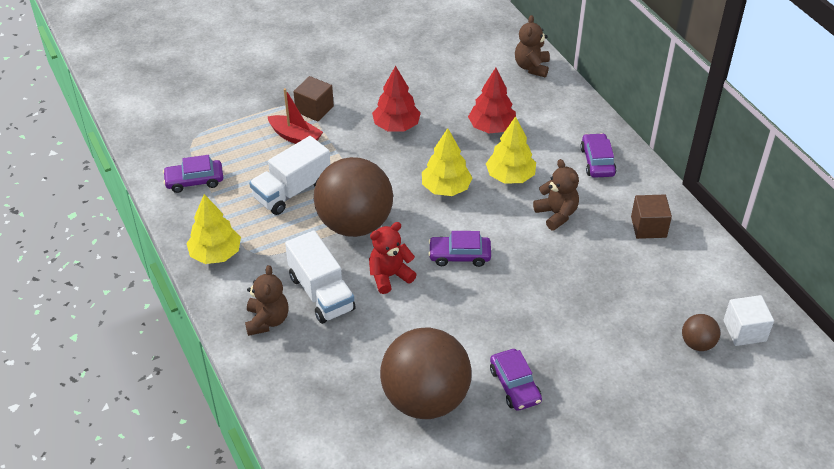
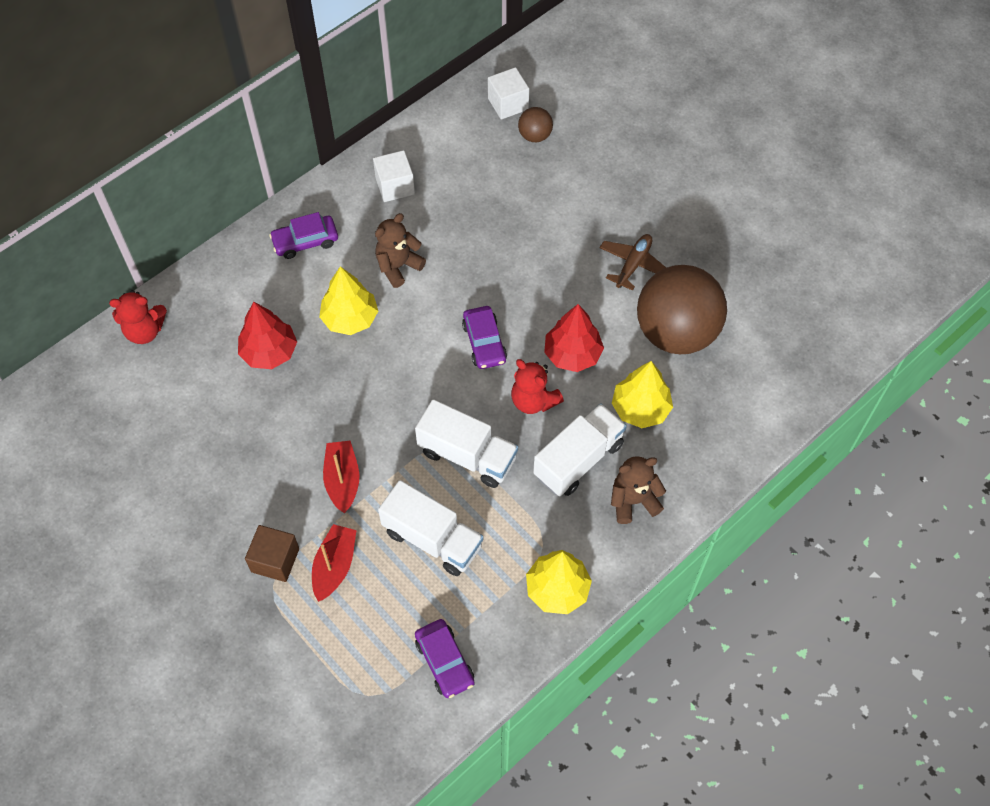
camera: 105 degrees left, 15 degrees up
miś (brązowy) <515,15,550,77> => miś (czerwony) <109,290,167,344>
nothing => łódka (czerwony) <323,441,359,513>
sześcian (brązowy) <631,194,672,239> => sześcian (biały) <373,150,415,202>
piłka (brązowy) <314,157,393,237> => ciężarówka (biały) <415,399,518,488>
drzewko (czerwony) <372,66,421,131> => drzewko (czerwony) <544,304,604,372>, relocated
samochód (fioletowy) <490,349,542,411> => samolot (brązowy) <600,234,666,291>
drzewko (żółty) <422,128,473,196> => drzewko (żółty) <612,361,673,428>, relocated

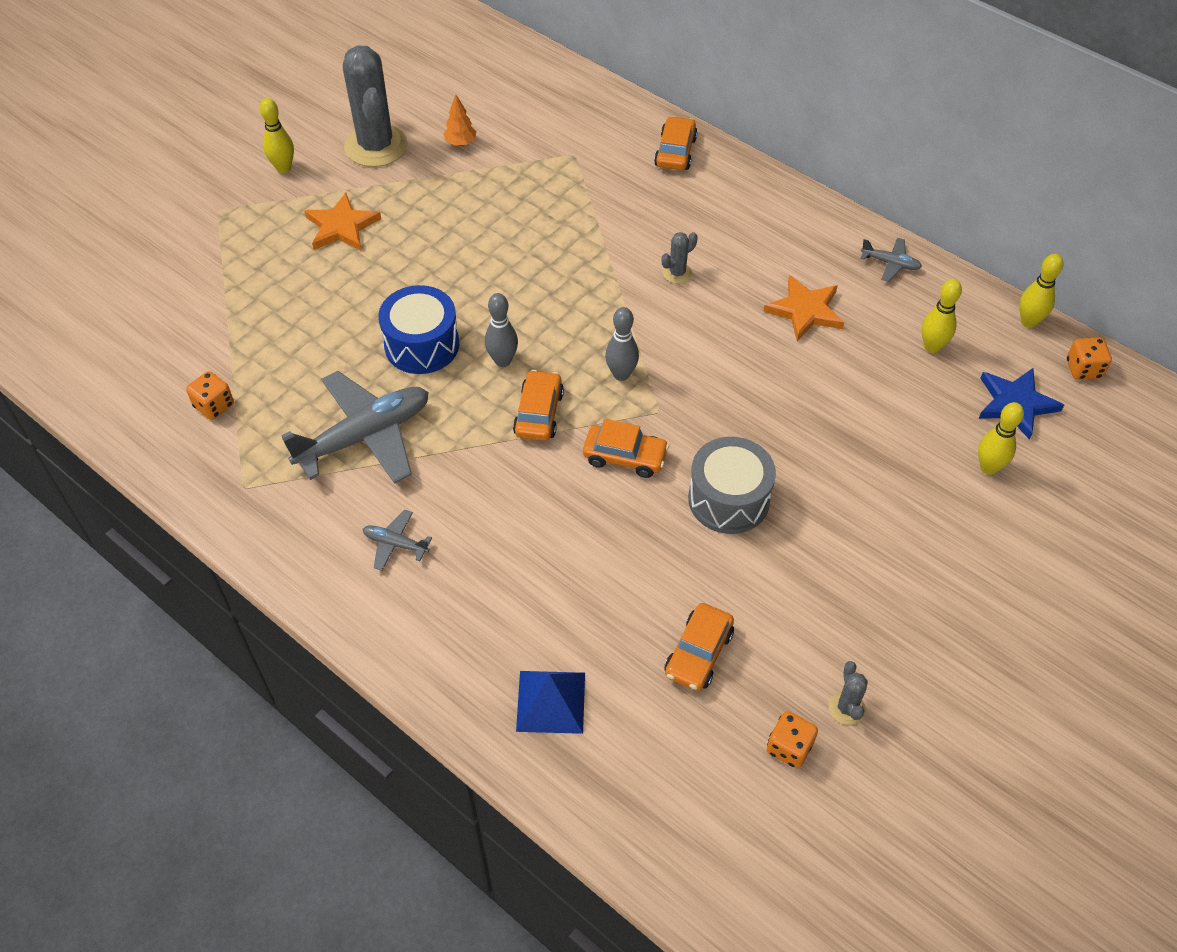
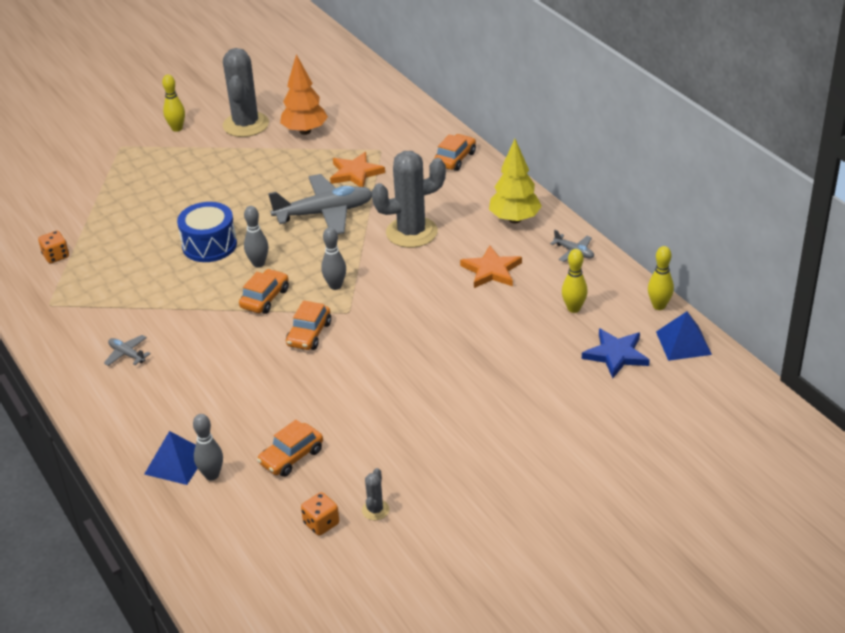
camera: 20 degrees right, 15 degrees down
nothing => kręgiel (szary) <193,414,223,480>
samolot (szary) <282,371,429,484> => samolot (szary) <268,174,372,234>, relocated
drzewko (pomarańczowy) <443,94,476,146> => drzewko (pomarańczowy) <280,54,328,135>, x1.93
samochód (pomarańczowy) <583,419,669,478> => samochód (pomarańczowy) <286,300,331,350>, 75 degrees clockwise
gwiazda (pomarańczowy) <304,193,381,250> => gwiazda (pomarańczowy) <330,152,385,187>, relocated
kaktus (szary) <662,232,698,284> => kaktus (szary) <372,151,446,248>, x2.34
nothing => drzewko (żółty) <489,139,542,223>
kostka do gry (pomarańczowy) <1067,338,1112,380> => piramida (niebieski) <656,311,712,361>
bęben (szary) <688,437,776,534> => nothing
kręgiel (żółty) <978,402,1024,475> => nothing

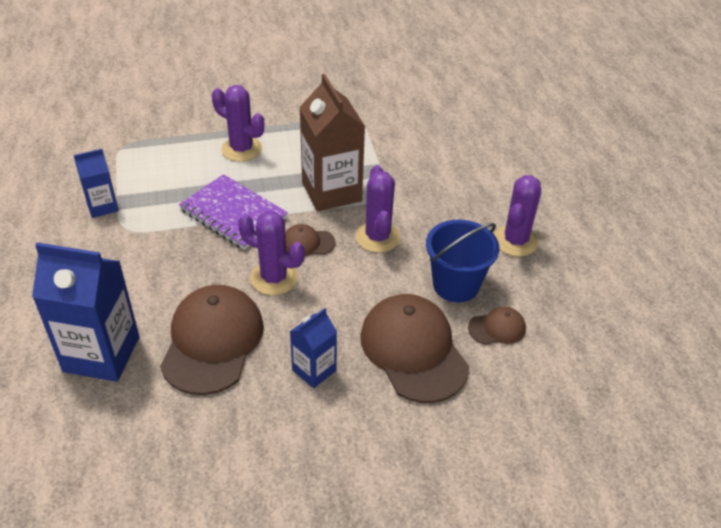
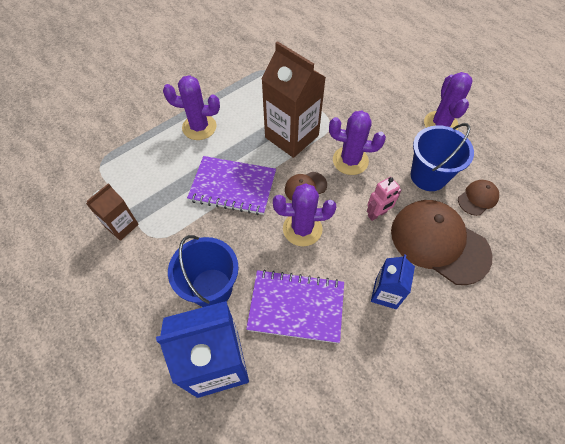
camera: 25 degrees left, 15 degrees up
karton mleka (niebieski) <74,149,119,218> => karton mleka (brązowy) <86,183,139,241>
nothing => wiadro (niebieski) <168,235,238,307>
czapka (brązowy) <160,285,264,395> => zeszyt (fioletowy) <246,270,344,343>
kaktus (fioletowy) <355,165,400,253> => kaktus (fioletowy) <329,111,386,175>, 45 degrees counterclockwise
nothing => robot (różowy) <367,177,402,221>

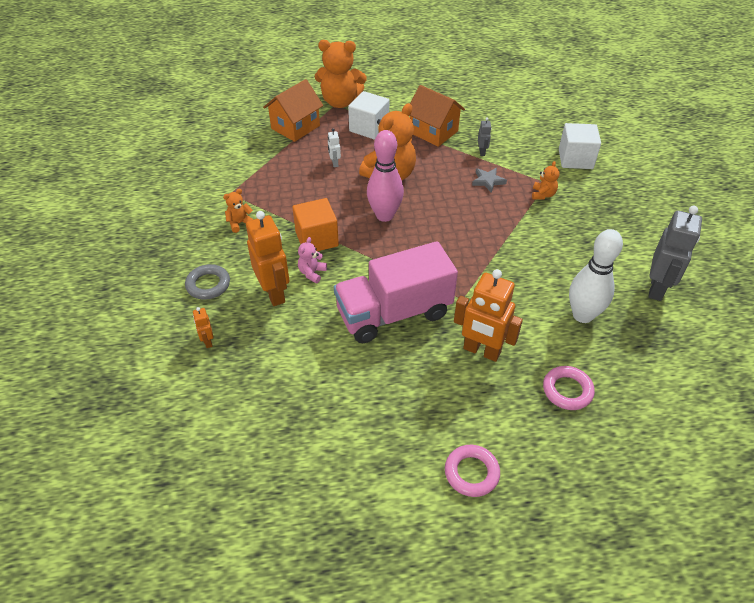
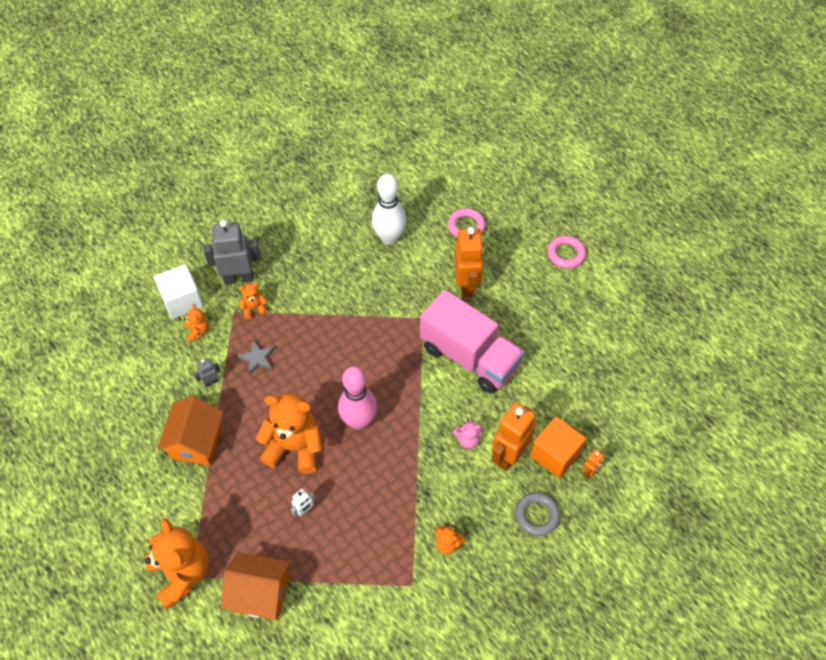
camera: 120 degrees left, 10 degrees up
nothing => miś (pomarańczowy) <184,304,209,343>
robot (szary) <648,206,702,301> => robot (szary) <203,220,261,285>, relocated
sześcian (pomarańczowy) <292,198,339,251> => sześcian (pomarańczowy) <530,416,586,478>, relocated
sześcian (biały) <348,91,389,140> => nothing

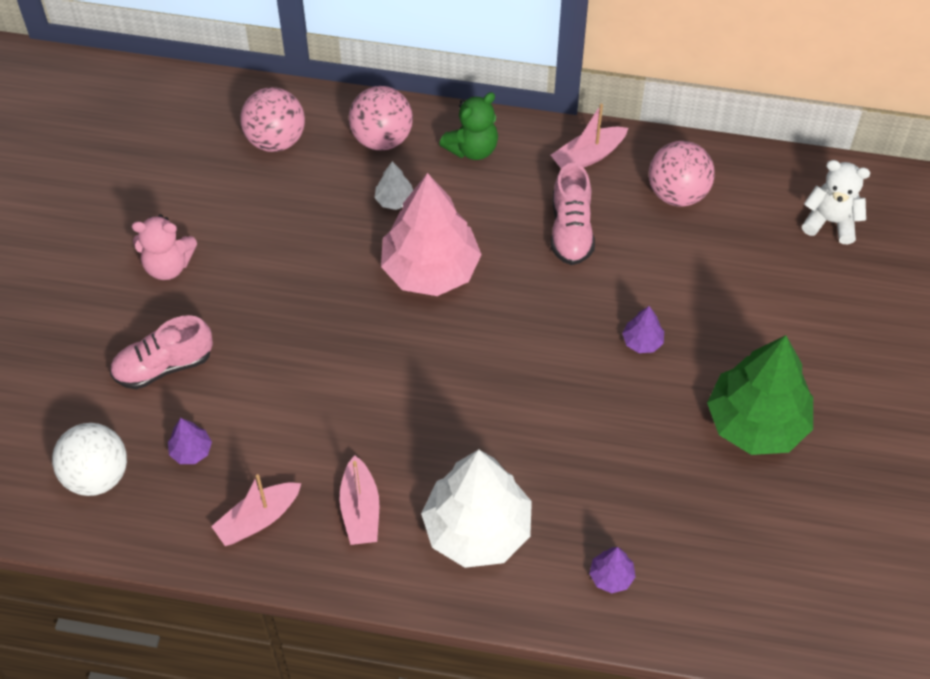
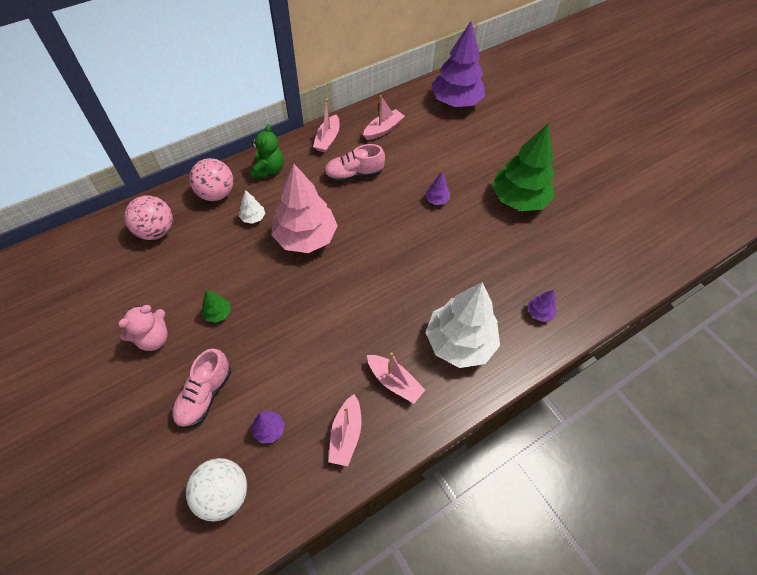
camera: 45 degrees left, 0 degrees up
nothing => drzewko (zielony) <201,290,231,323>
but (różowy) <551,163,595,265> => but (różowy) <324,144,385,183>, 120 degrees clockwise
piłka (różowy) <649,141,714,207> => łódka (różowy) <363,95,405,140>
miś (biały) <802,160,870,244> => drzewko (fioletowy) <431,21,485,107>

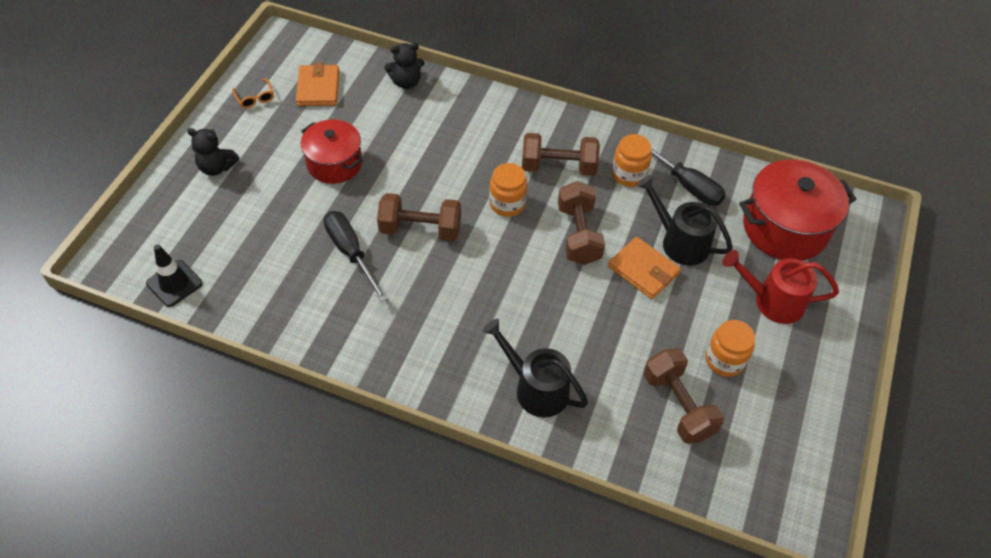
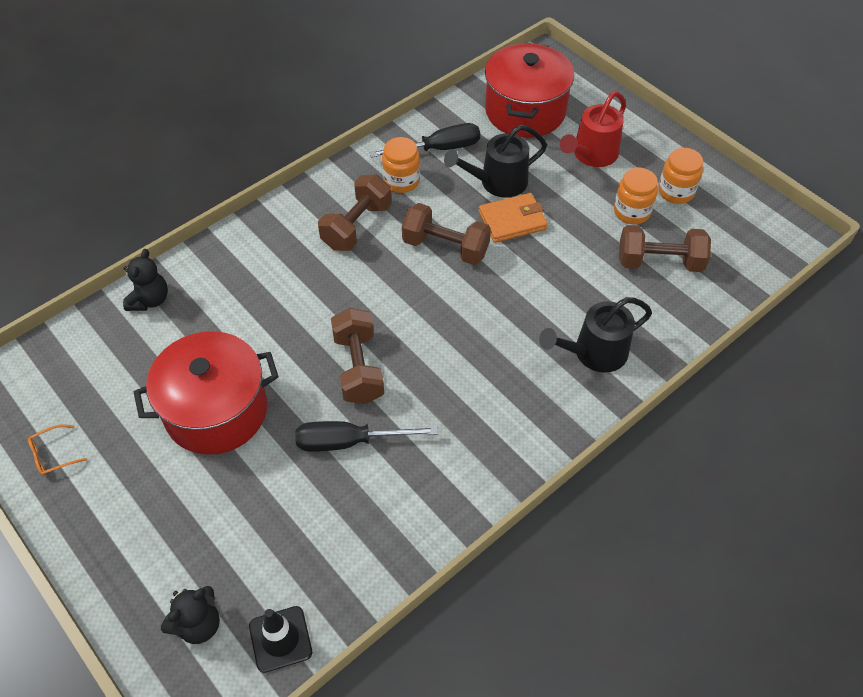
camera: 60 degrees left, 0 degrees up
okulary (pomarańczowy) <232,79,274,108> => okulary (pomarańczowy) <28,424,87,476>, 150 degrees clockwise
garnek (czerwony) <301,119,362,184> => garnek (czerwony) <134,331,279,455>, x1.51
miś (czarny) <187,128,239,176> => miś (czarny) <161,586,220,644>, relocated
hantel (brązowy) <377,193,461,241> => hantel (brązowy) <331,308,384,404>, 45 degrees counterclockwise
słoik (pomarańczowy) <489,163,527,217> => słoik (pomarańczowy) <658,148,703,204>, relocated
portfel (pomarańczowy) <296,63,339,106> => nothing

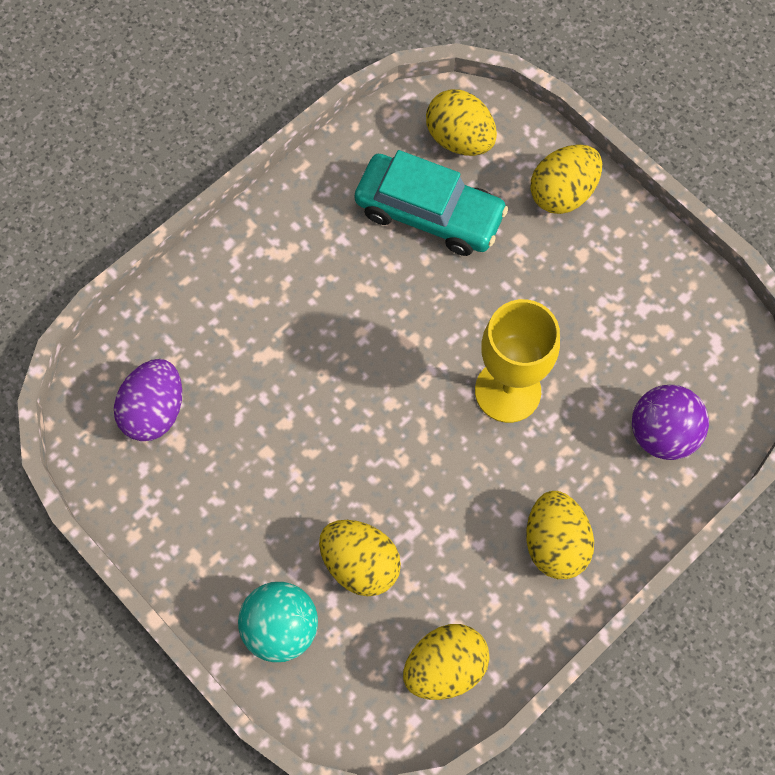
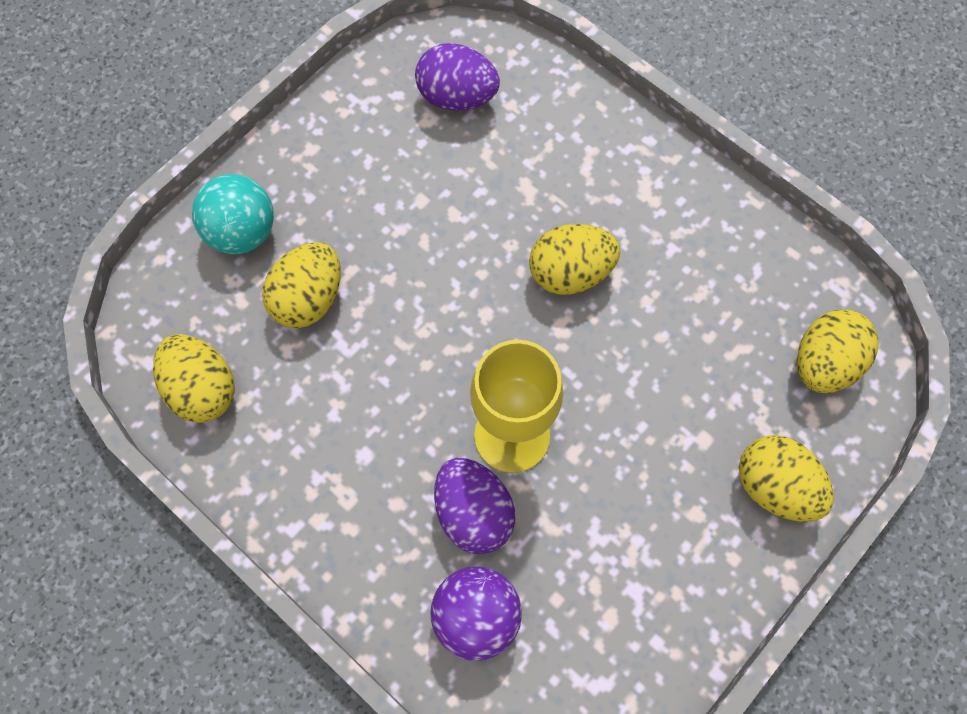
camera: 85 degrees right, 0 degrees up
nothing => jajko (fioletowy) <434,458,515,554>
jajko (żółty) <526,491,594,579> => jajko (żółty) <529,224,620,295>, relocated
samochód (turkusowy) <355,150,508,256> => nothing

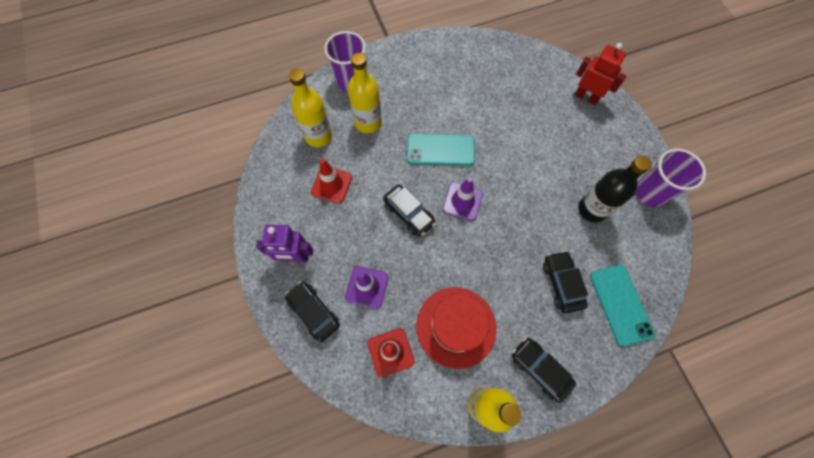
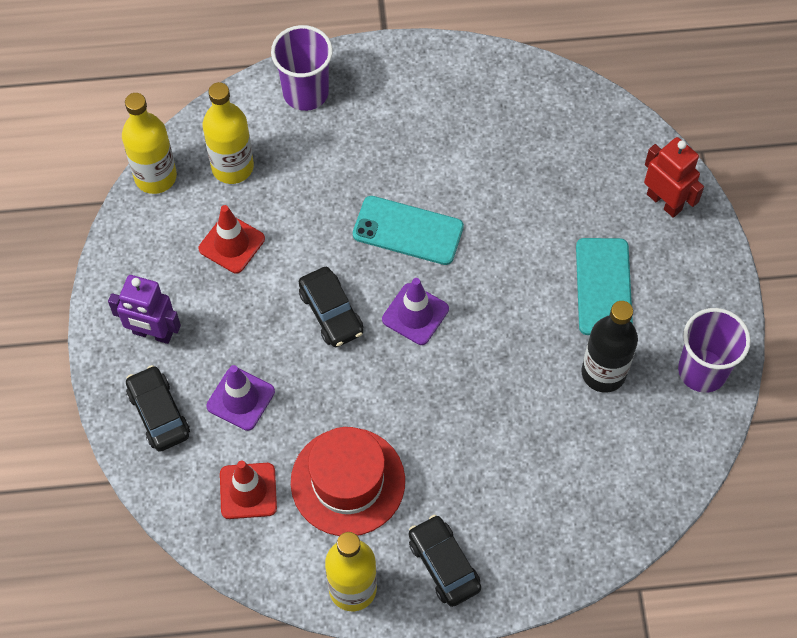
camera: 15 degrees right, 5 degrees down
butelka (żółty) <348,53,382,133> => butelka (żółty) <122,93,177,194>, relocated
telefon (turkusowy) <590,265,655,346> => telefon (turkusowy) <576,238,633,335>, relocated
samochód (czarny) <543,251,588,313> => nothing

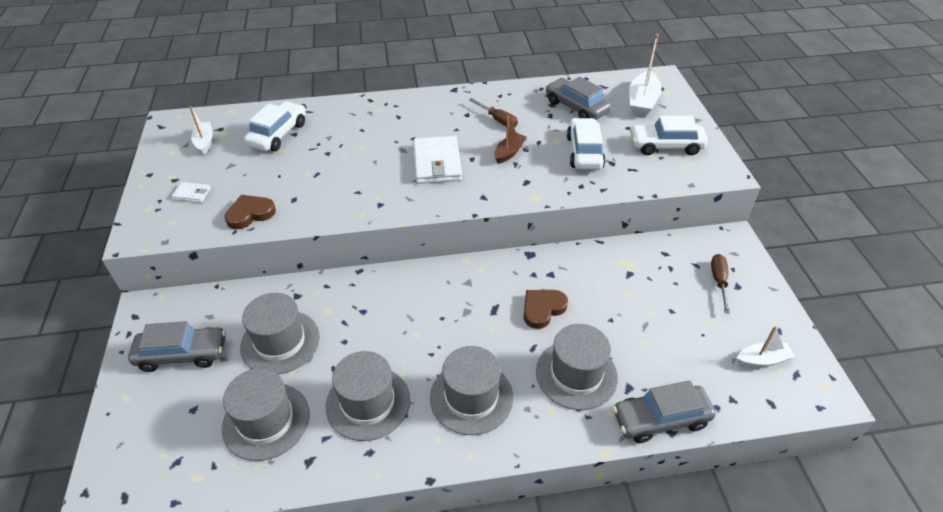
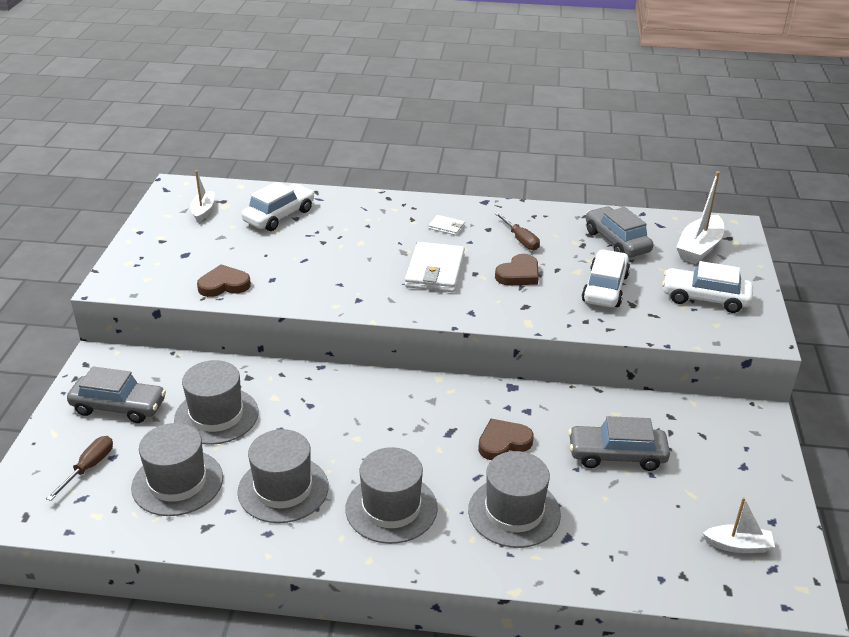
camera: 15 degrees right, 10 degrees down
śrubokręt (brązowy) <711,254,730,313> => śrubokręt (brązowy) <46,436,113,501>, relocated
portfel (biały) <171,182,211,202> => portfel (biały) <428,215,465,236>, relocated
łódka (brązowy) <494,116,527,164> => serce (brązowy) <495,254,539,286>
samochód (szary) <613,380,716,443> => samochód (szary) <568,416,670,471>, relocated

